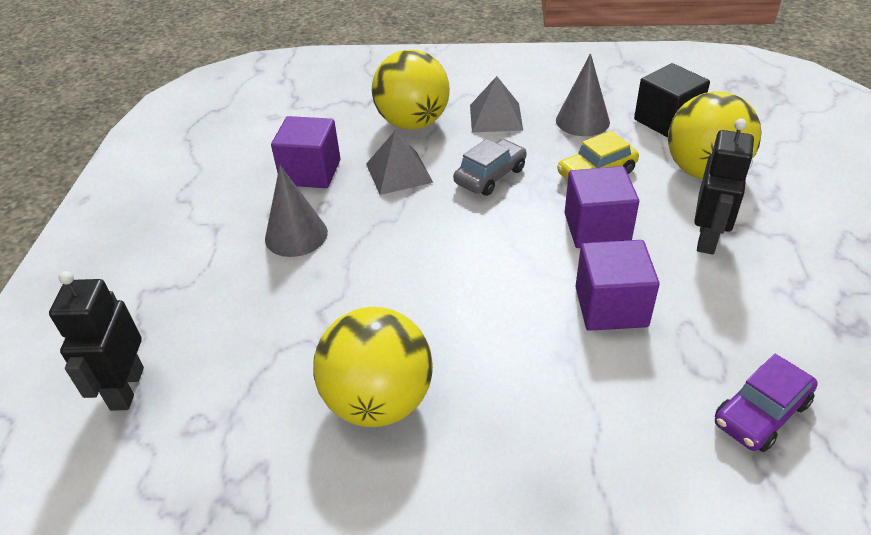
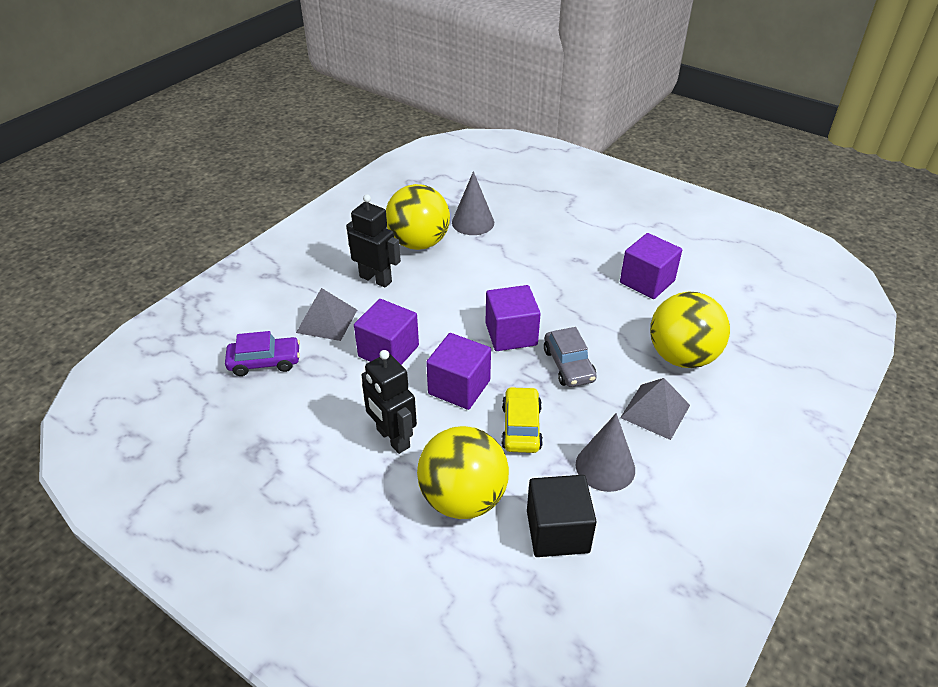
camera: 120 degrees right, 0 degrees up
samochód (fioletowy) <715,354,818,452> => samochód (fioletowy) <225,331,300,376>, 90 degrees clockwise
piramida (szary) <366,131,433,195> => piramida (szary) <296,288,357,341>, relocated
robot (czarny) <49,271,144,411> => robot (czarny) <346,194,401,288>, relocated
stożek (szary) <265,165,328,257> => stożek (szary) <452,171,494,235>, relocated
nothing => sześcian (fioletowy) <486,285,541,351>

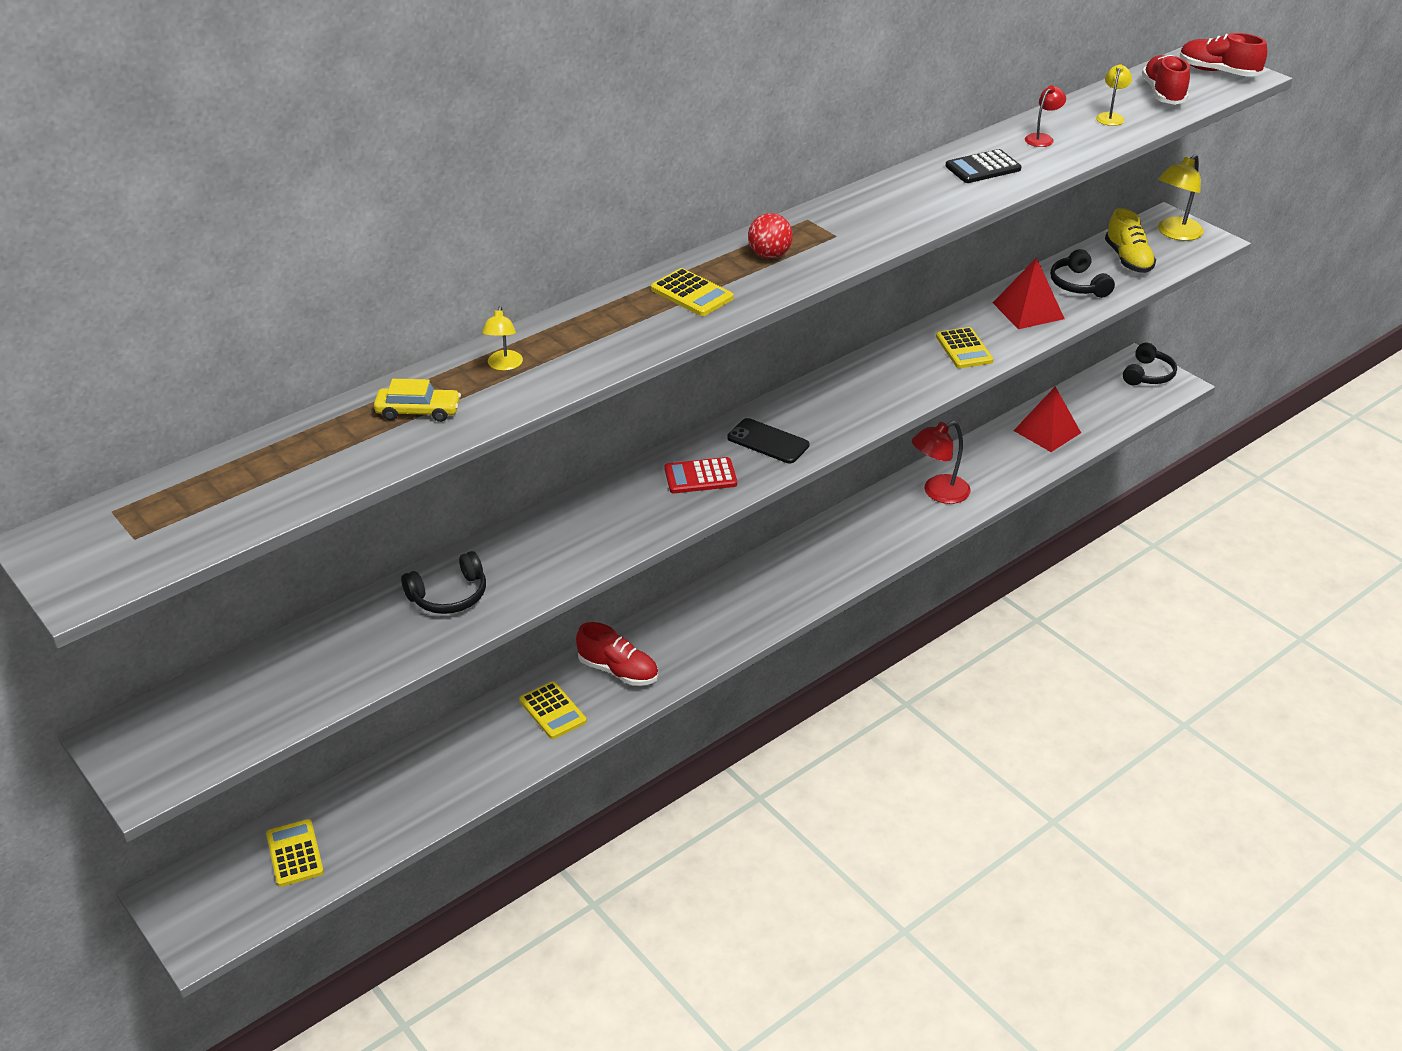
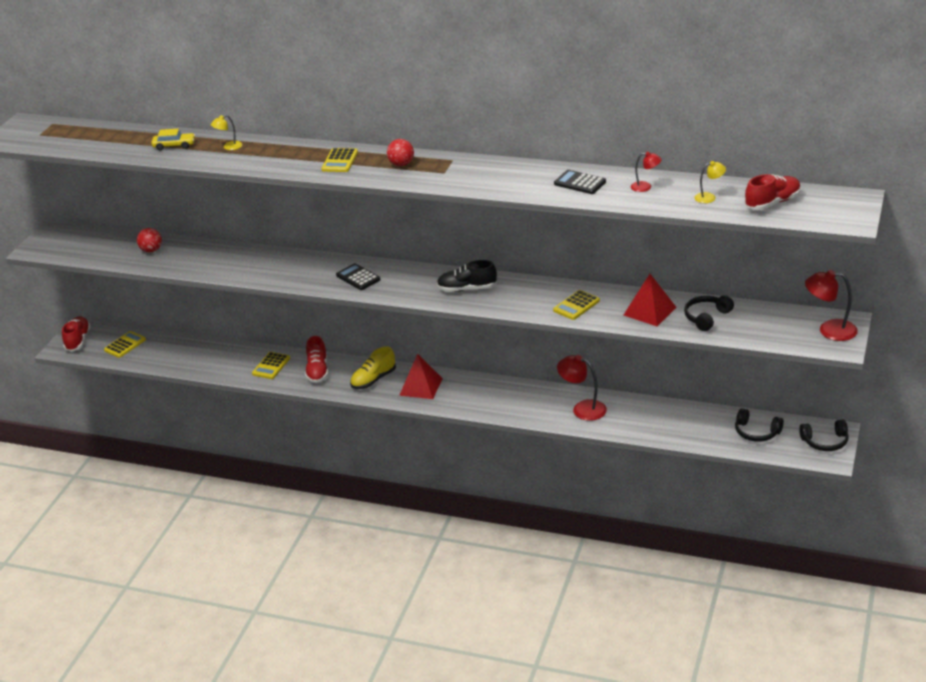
camera: 60 degrees right, 5 degrees down
but (czerwony) <1180,33,1267,77> => but (czerwony) <62,316,91,351>, relocated
nothing => piłka (czerwony) <137,228,162,252>
samochód (żółty) <374,379,461,422> => samochód (żółty) <151,129,195,151>, 60 degrees counterclockwise
kalkulator (czerwony) <665,457,737,493> => kalkulator (czarny) <336,263,381,290>
but (żółty) <1105,208,1156,273> => but (żółty) <350,346,396,389>, relocated
piramida (czerwony) <1013,387,1081,452> => piramida (czerwony) <399,354,443,399>, relocated
nothing => but (czarny) <437,260,497,292>
słuchawki (czarny) <401,551,486,614> => słuchawki (czarny) <735,408,784,442>, relocated
lampka (żółty) <1158,154,1204,241> => lampka (czerwony) <805,270,858,341>
telefon (czarny) <727,418,809,463> => nothing

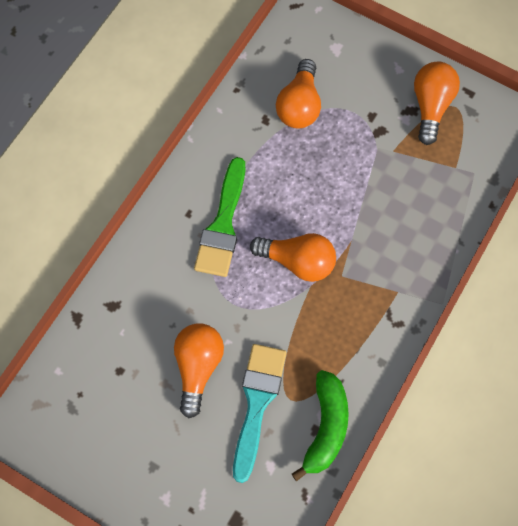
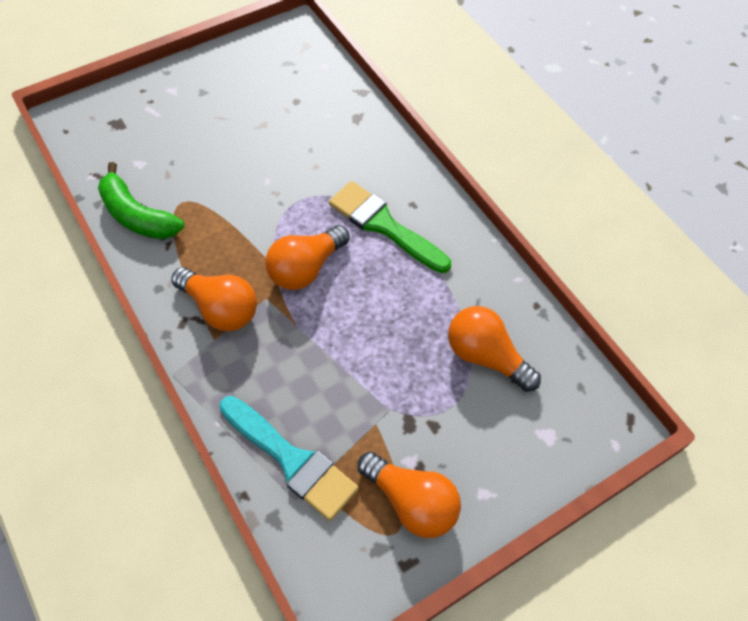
camera: 115 degrees right, 10 degrees down
żarówka (pomarańczowy) <174,324,224,418> => żarówka (pomarańczowy) <171,267,257,331>, relocated
pędzel (turkusowy) <233,344,287,483> => pędzel (turkusowy) <219,396,359,521>, relocated

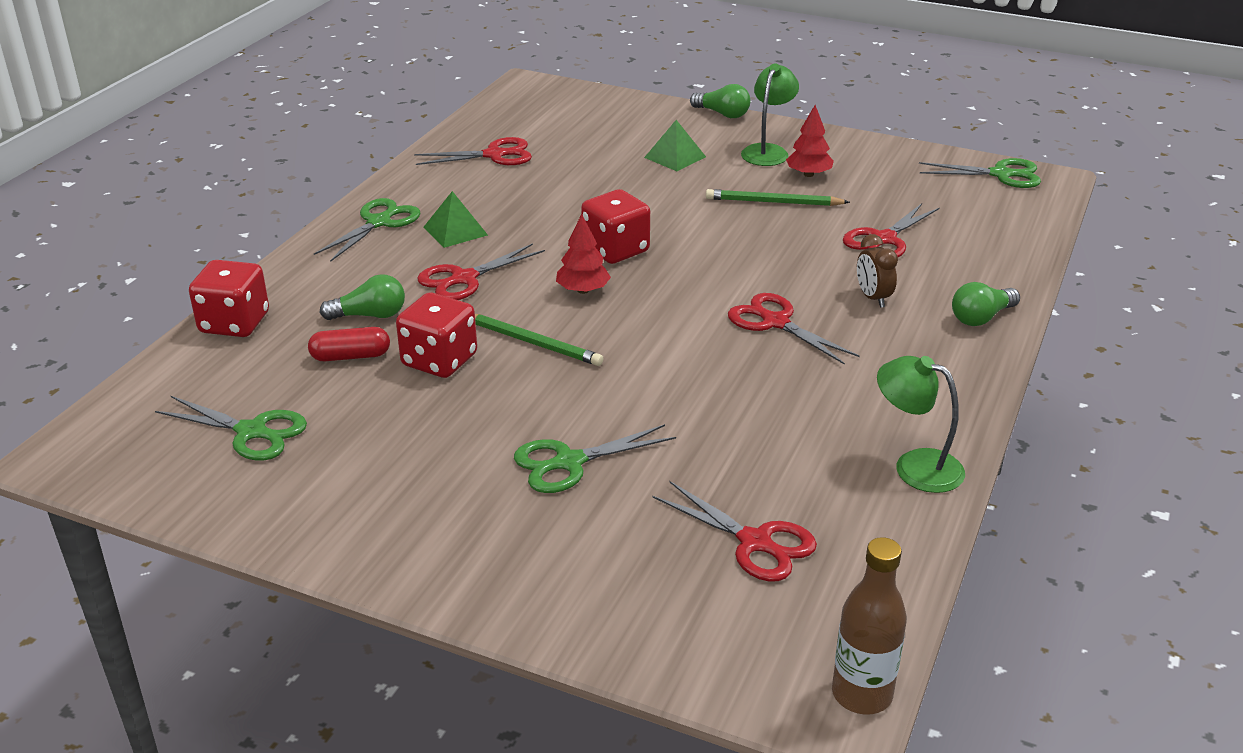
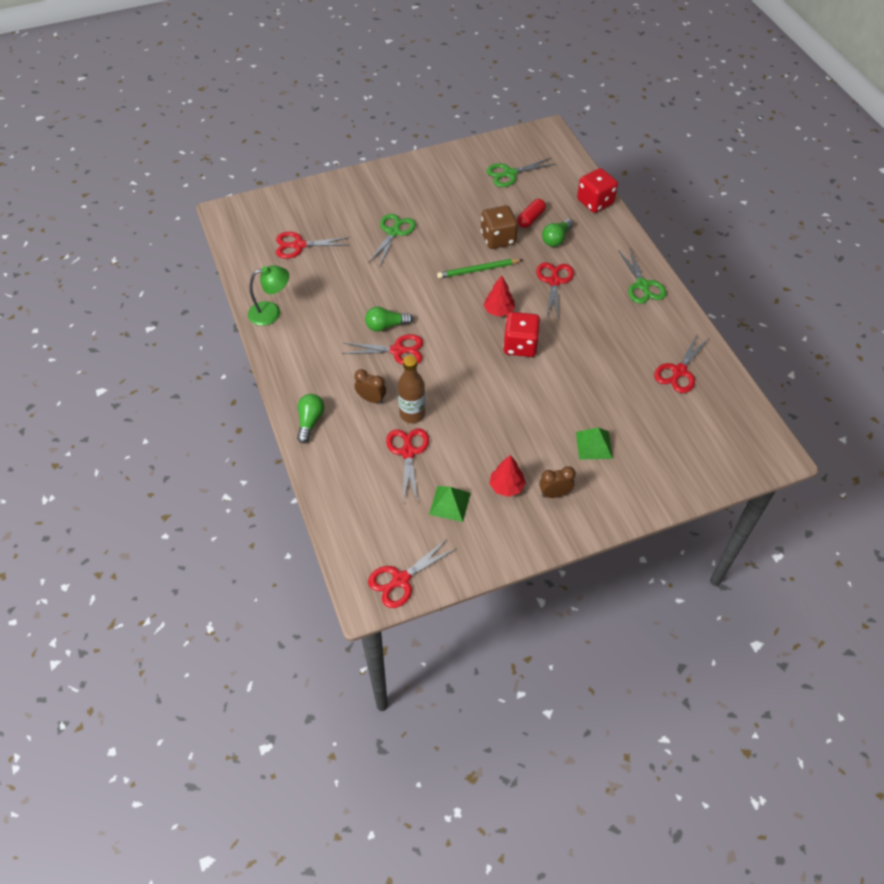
camera: 135 degrees right, 20 degrees up
żarówka (zielony) <690,84,750,118> => żarówka (zielony) <365,307,413,332>, relocated
nożyczki (zielony) <919,158,1041,188> => nożyczki (czerwony) <368,538,457,608>
butelka (brązowy) <832,537,907,714> => butelka (brązowy) <398,356,425,423>, relocated
piramida (zielony) <424,191,488,248> => piramida (zielony) <429,486,471,522>, relocated
kostka do gry (czerwony) <396,293,477,378> => kostka do gry (brązowy) <481,205,518,249>
lampka (zielony) <741,63,799,166> => budzik (brązowy) <539,466,576,498>
ołówek (zielony) <706,189,850,206> => nothing

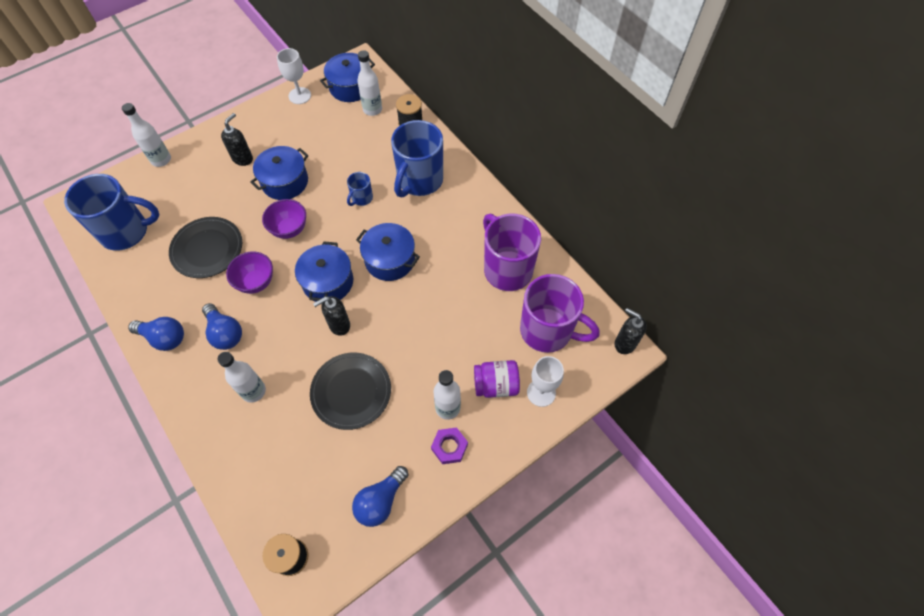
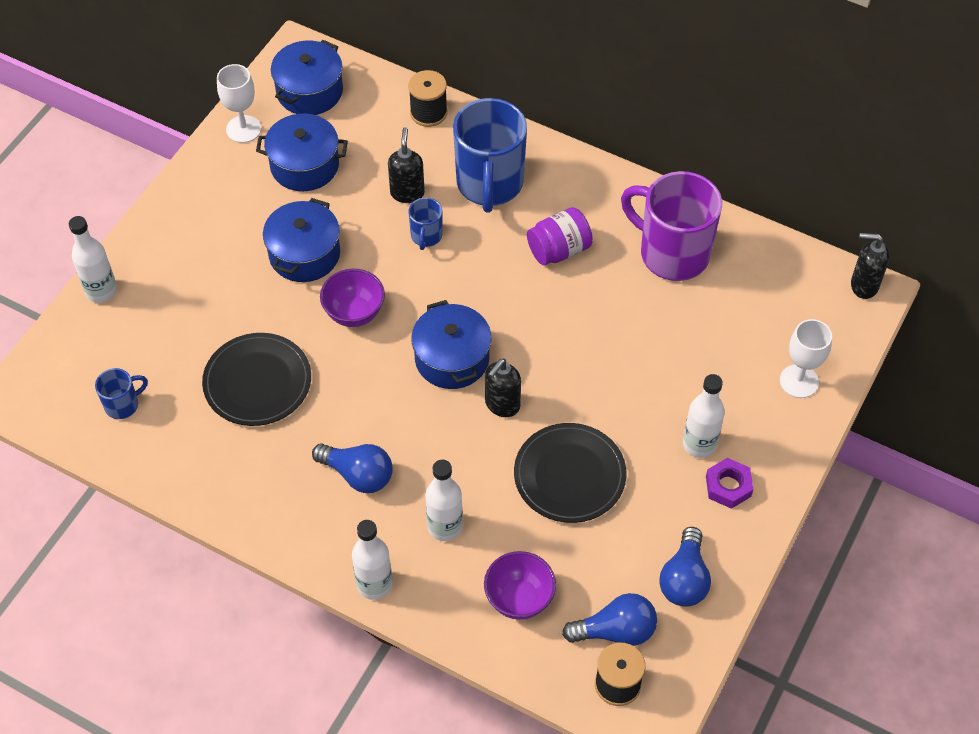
camera: 25 degrees left, 5 degrees down
kubek (niebieski) <64,174,159,251> => kubek (niebieski) <95,368,148,419>, x0.46
garnek (niebieski) <356,223,420,281> => garnek (niebieski) <256,114,348,191>, relocated
butelka (biały) <357,50,382,116> => butelka (biały) <352,520,393,600>, relocated
dozownik mydła (czarny) <221,113,253,166> => dozownik mydła (czarny) <388,127,425,203>, relocated
miska (fioletowy) <226,251,273,294> => miska (fioletowy) <484,551,556,620>, relocated
słoik (fioletowy) <474,360,520,398> => słoik (fioletowy) <527,207,593,266>, relocated
żarówka (niebieski) <128,317,184,351> => żarówka (niebieski) <562,593,657,646>, relocated
kubek (fioletowy) <520,274,600,353> => nothing

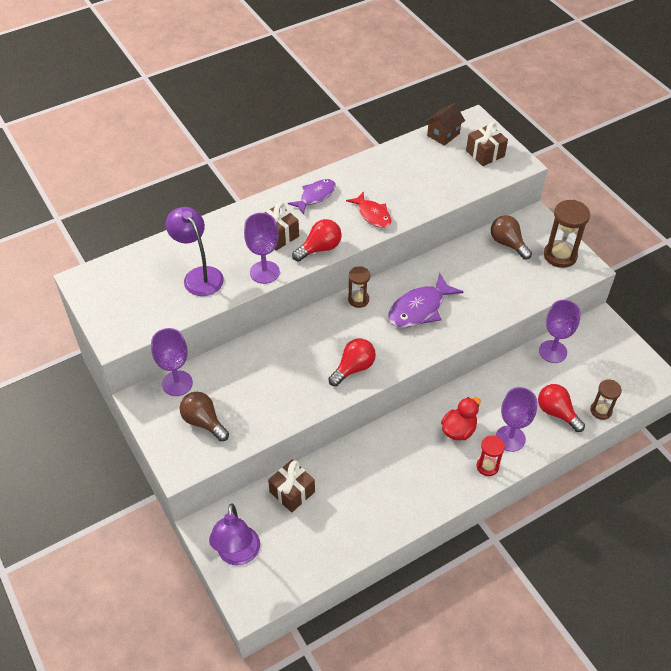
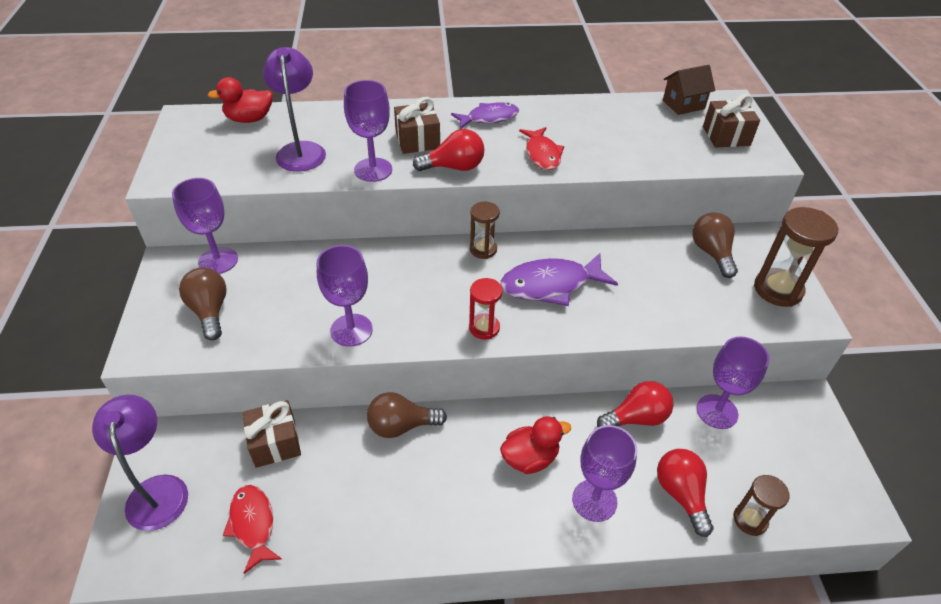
camera: 25 degrees right, 5 degrees down
lampka (fioletowy) <209,503,260,565> => lampka (fioletowy) <92,395,188,531>, 135 degrees clockwise
nothing => kaczka (czerwony) <208,77,273,123>
nothing => ryba (czerwony) <223,485,282,574>
nothing => kielich (fioletowy) <317,245,373,347>
nothing => żarówka (brązowy) <367,392,447,438>
klepsydra (czerwony) <477,435,505,476> => klepsydra (czerwony) <469,278,503,339>, relocated
żarówka (czerwony) <328,338,376,386> => żarówka (czerwony) <597,381,674,427>, relocated

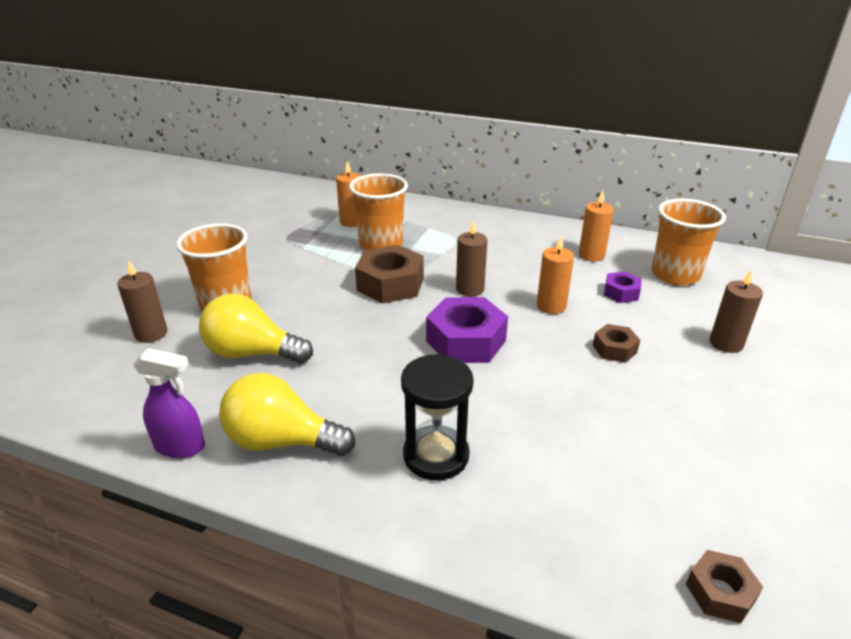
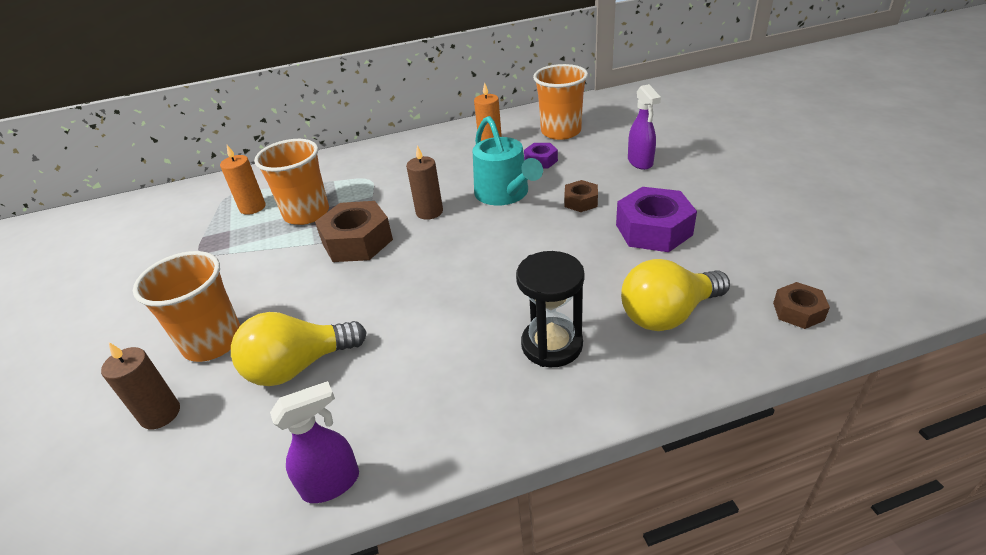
camera: 35 degrees left, 5 degrees up
świeca (pomarańczowy) <537,236,574,314> => konewka (turkusowy) <473,116,543,205>
nakrętka (fioletowy) <426,297,508,363> => nakrętka (fioletowy) <616,187,697,252>, relocated
żarówka (żółty) <219,373,355,456> => żarówka (żółty) <621,259,730,331>, relocated
świeca (brązowy) <710,269,763,353> => spryskiwacz (fioletowy) <628,84,661,170>

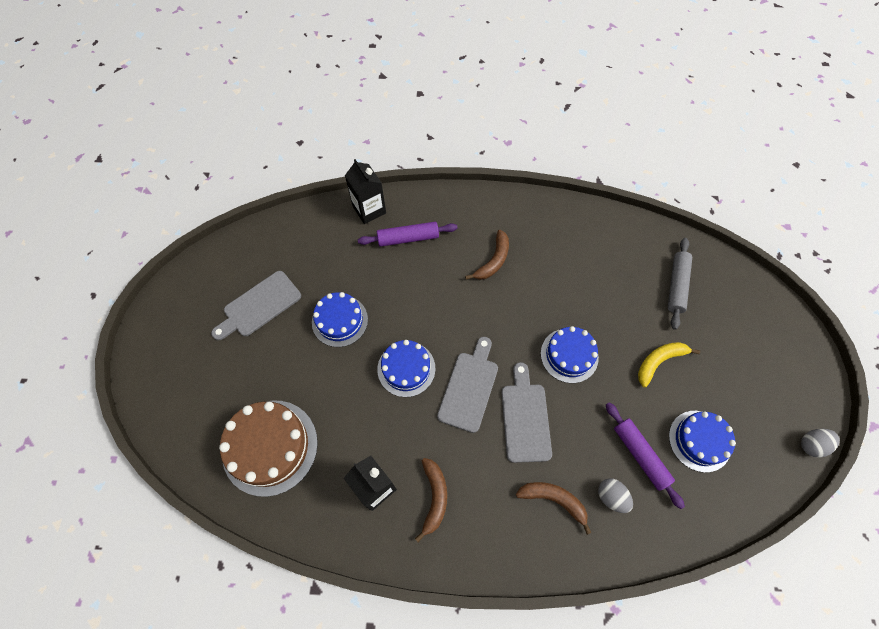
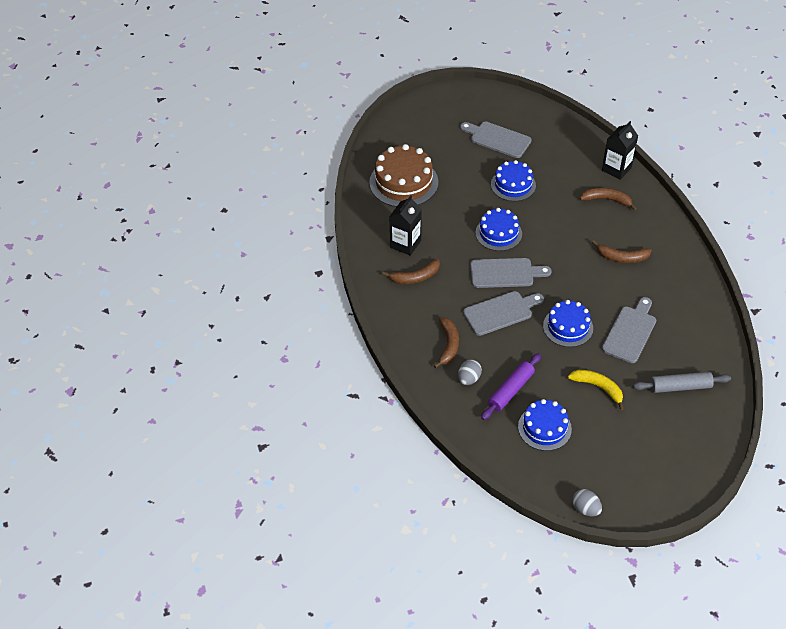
camera: 70 degrees right, 15 degrees down
wałek do ciasta (fioletowy) <358,222,457,247> => banan (brązowy) <580,188,637,210>
nothing => deska do krojenia (szary) <602,297,656,363>

